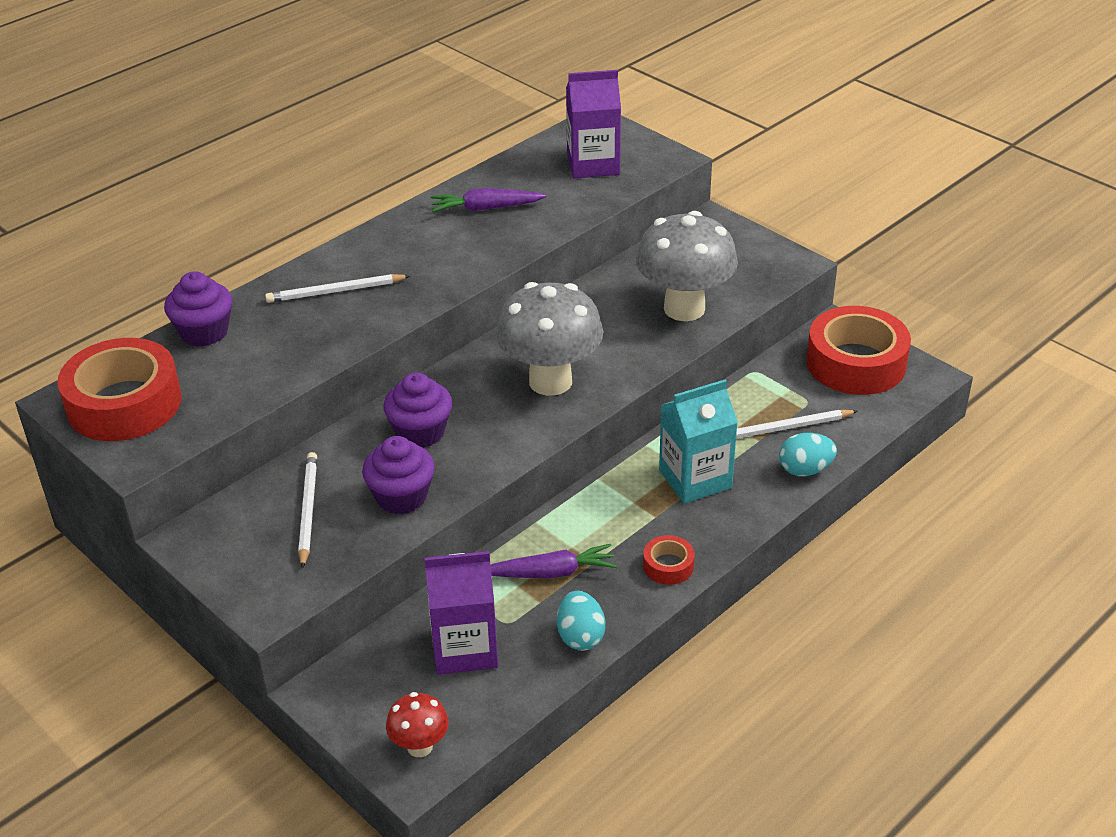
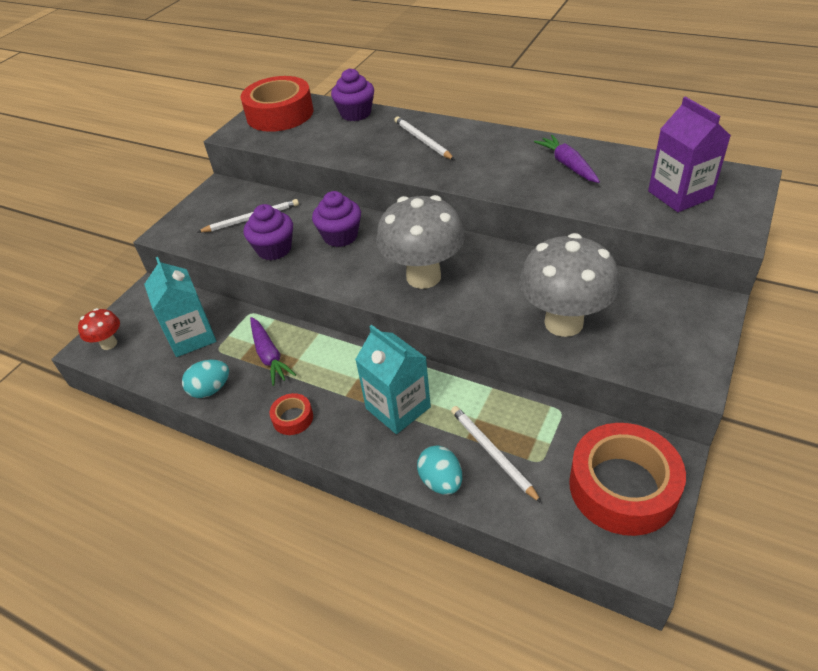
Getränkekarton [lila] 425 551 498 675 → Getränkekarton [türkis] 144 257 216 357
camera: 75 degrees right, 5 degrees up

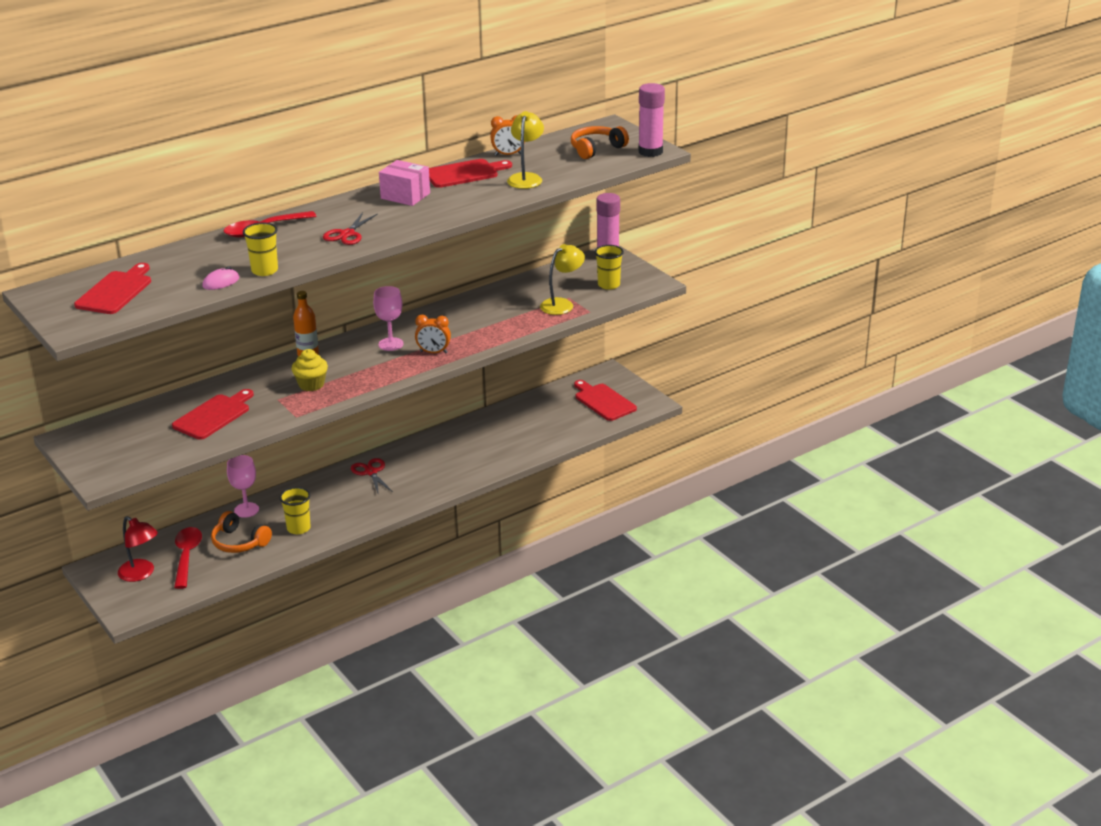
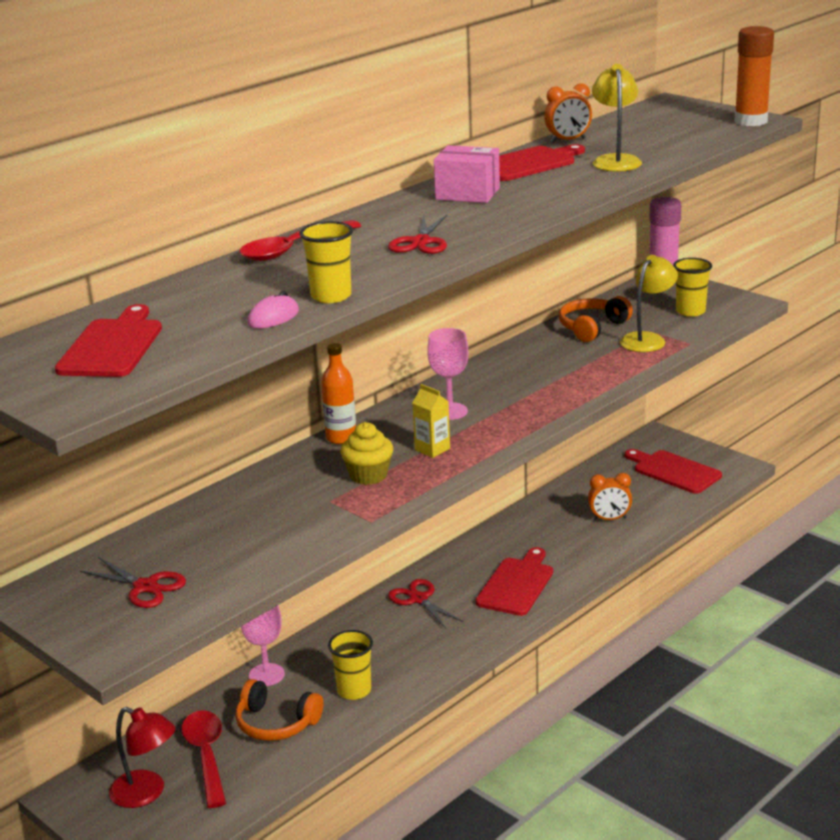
Schneidebrett [rot] 172 389 254 440 → Schneidebrett [rot] 475 547 553 616, move
Wecker [orange] 415 315 451 354 → Wecker [orange] 588 473 632 520, move
Kopfhörer [orange] 571 126 629 159 → Kopfhörer [orange] 559 296 633 342, move
Klebestift [rosa] 639 83 665 157 → Klebestift [orange] 734 26 774 126
- → Schere [rot] 80 557 186 608
- → Getränkekarton [gelb] 413 384 450 458
camera: 10 degrees left, 5 degrees down

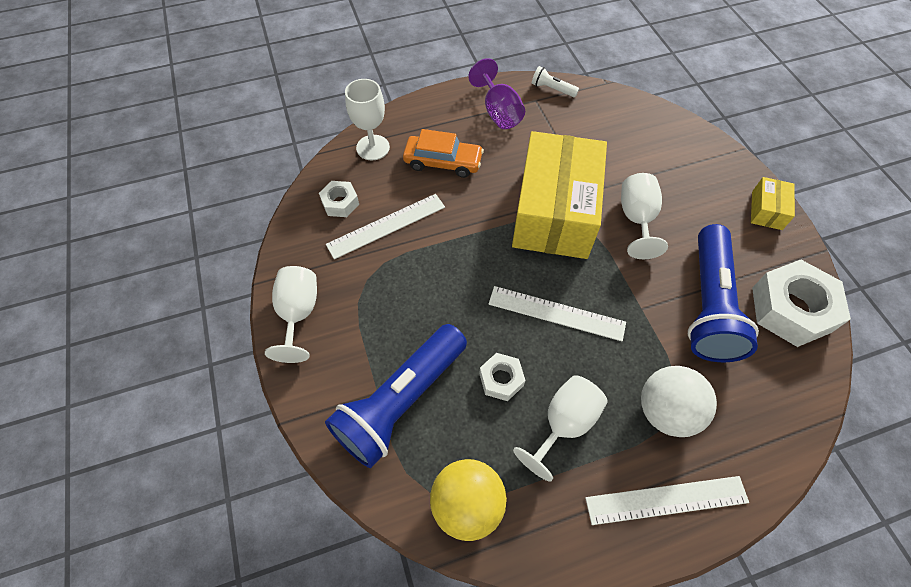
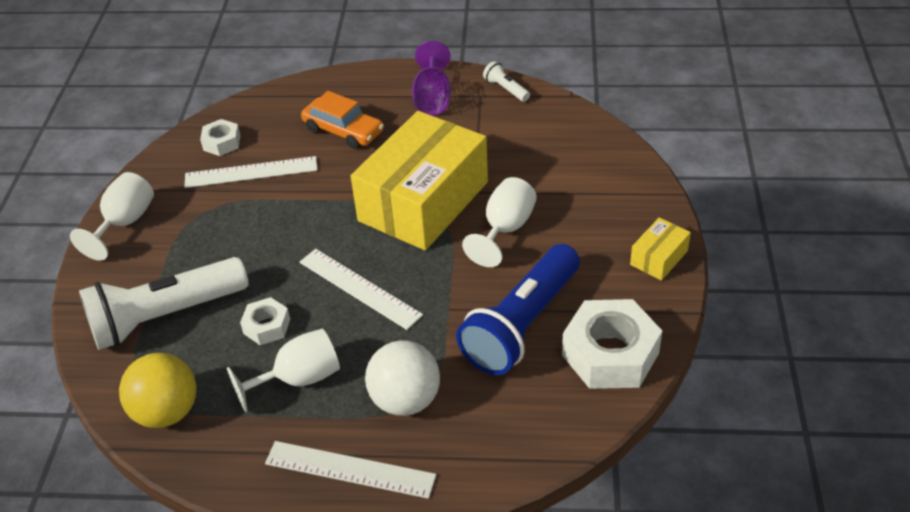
Taschenlampe [blau] 325 324 467 468 → Taschenlampe [weiß] 79 257 249 350
Kelch [weiß] 345 79 390 160 → -
camera: 25 degrees right, 15 degrees down

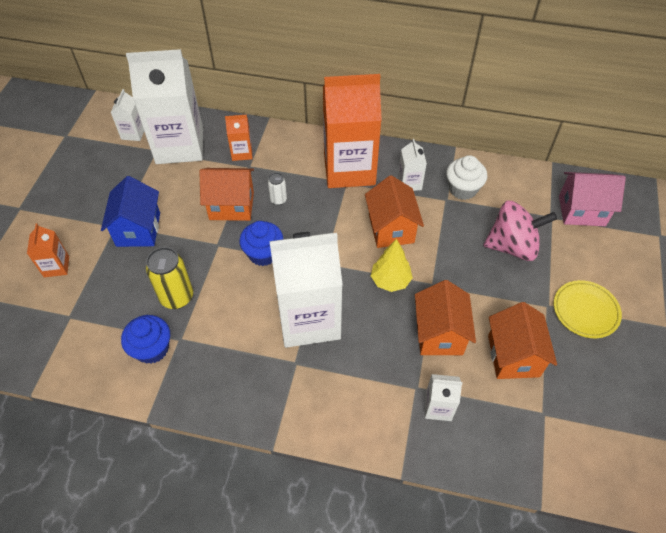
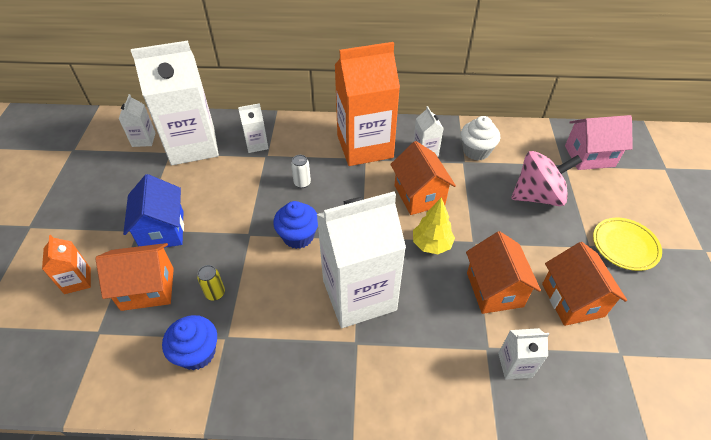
Dose [gelb] 146 247 193 309 → Dose [gelb] 197 265 225 301, x0.55
Haus [orange] 199 168 254 221 → Haus [orange] 95 243 174 311, move
Getränkekarton [orange] 225 115 253 161 → Getränkekarton [weiß] 238 103 269 153
camera: 10 degrees left, 5 degrees down

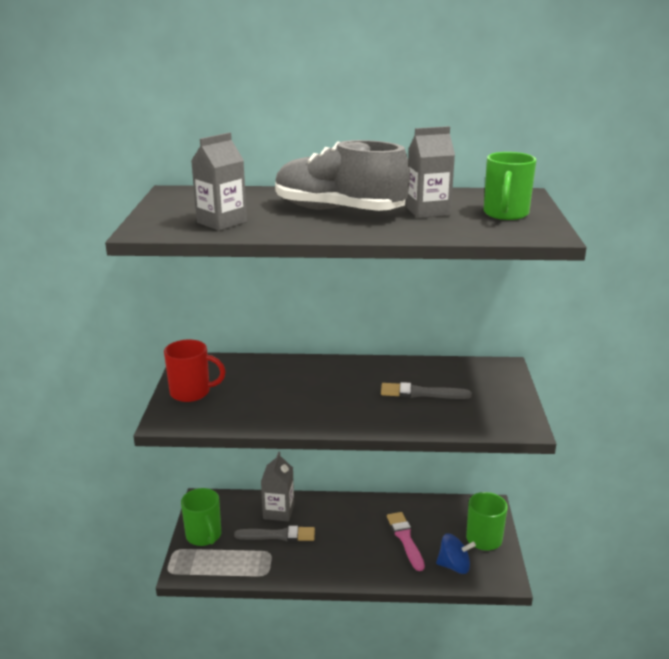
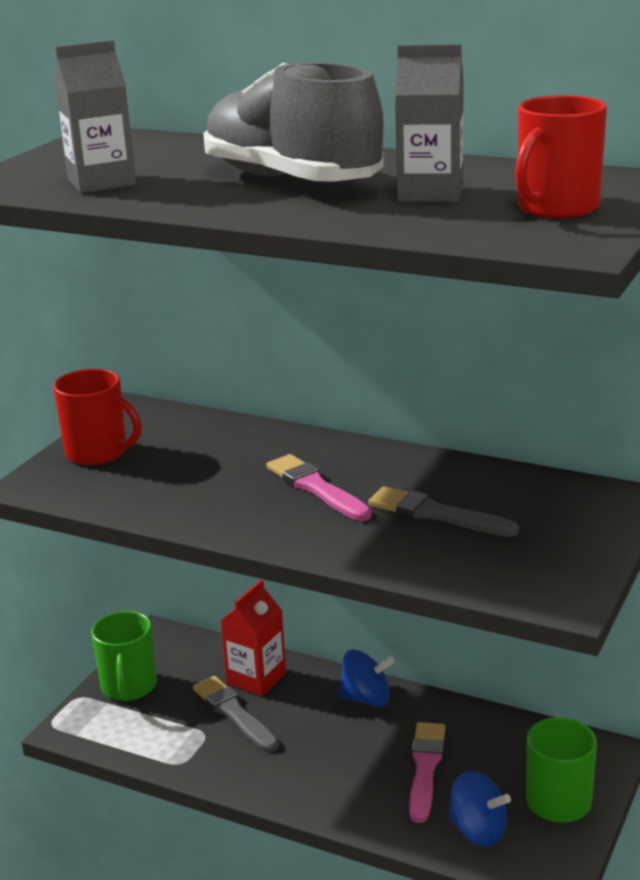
Pinsel [grau] 234 526 315 542 → Pinsel [grau] 193 676 279 752, 150 degrees counterclockwise
Getränkekarton [grau] 261 452 294 522 → Getränkekarton [rot] 221 580 286 696
Tasse [grün] 484 152 536 220 → Tasse [rot] 515 95 607 218
- → Pinsel [rosa] 267 454 372 521
- → Kreisel [blau] 338 649 395 707
camera: 25 degrees right, 0 degrees up

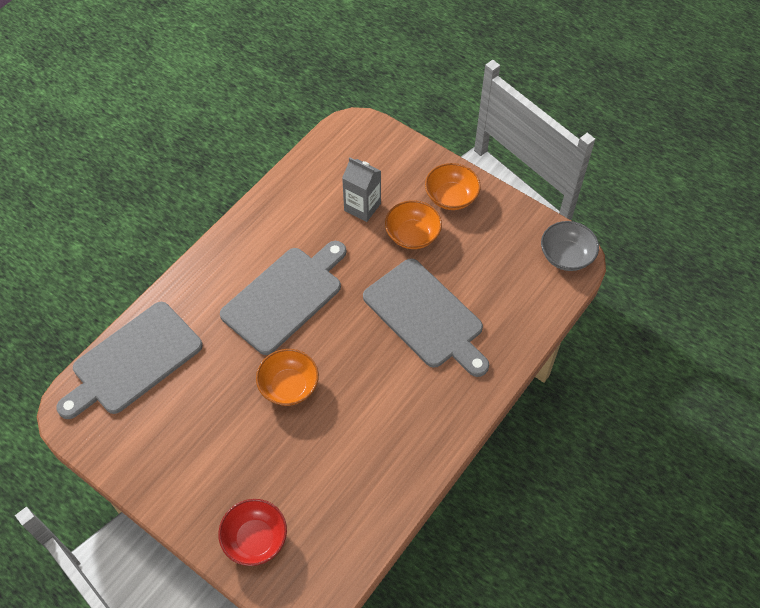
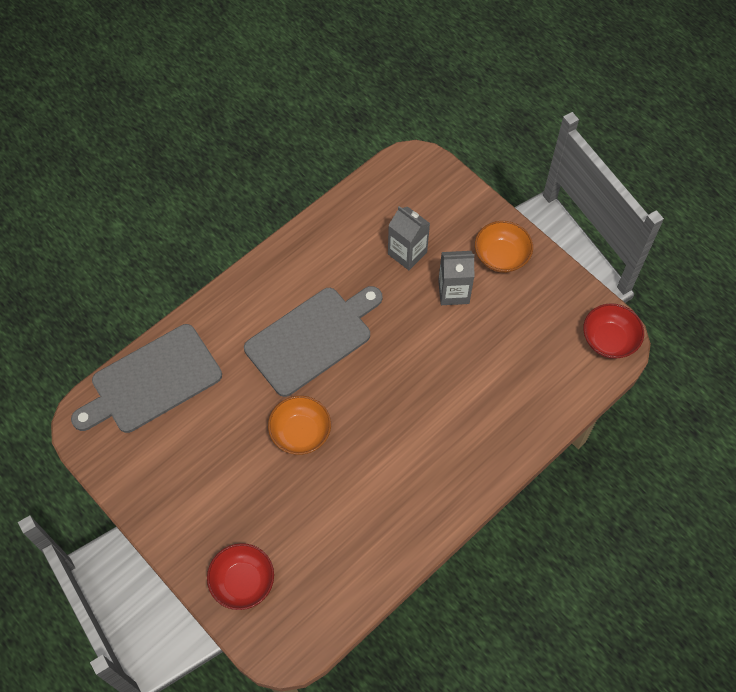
Schneidebrett [grau] 363 258 489 377 → -
Schüssel [orange] 385 200 442 249 → Getränkekarton [grau] 438 251 475 305
Schüssel [grau] 541 221 599 271 → Schüssel [rot] 583 303 644 359
camera: 10 degrees right, 5 degrees up

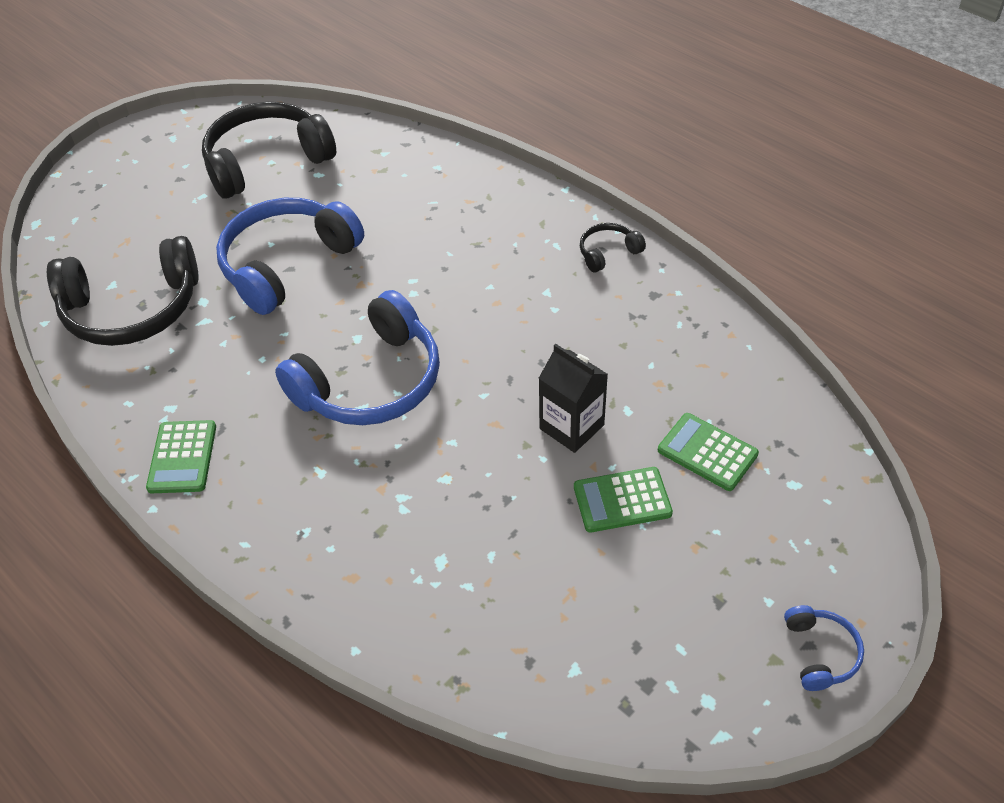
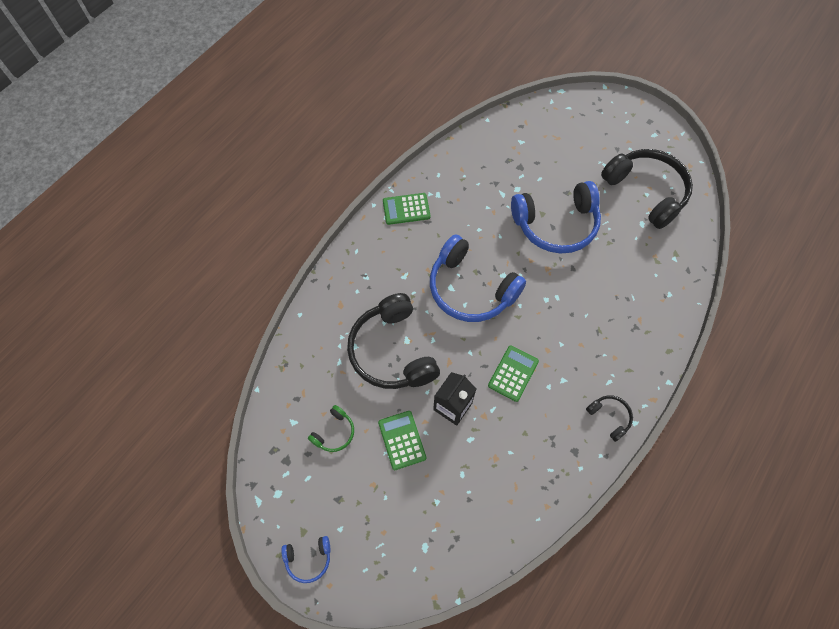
Kopfhörer [schwarz] 47 236 199 346 → Kopfhörer [schwarz] 347 293 440 389, move
Kopfhörer [blau] 216 198 364 315 → Kopfhörer [blau] 511 181 601 254, 135 degrees clockwise
Taschenrechner [grün] 658 413 759 491 → Taschenrechner [grün] 488 345 539 402, move
- → Kopfhörer [grün] 308 405 354 452
camera: 80 degrees right, 15 degrees up

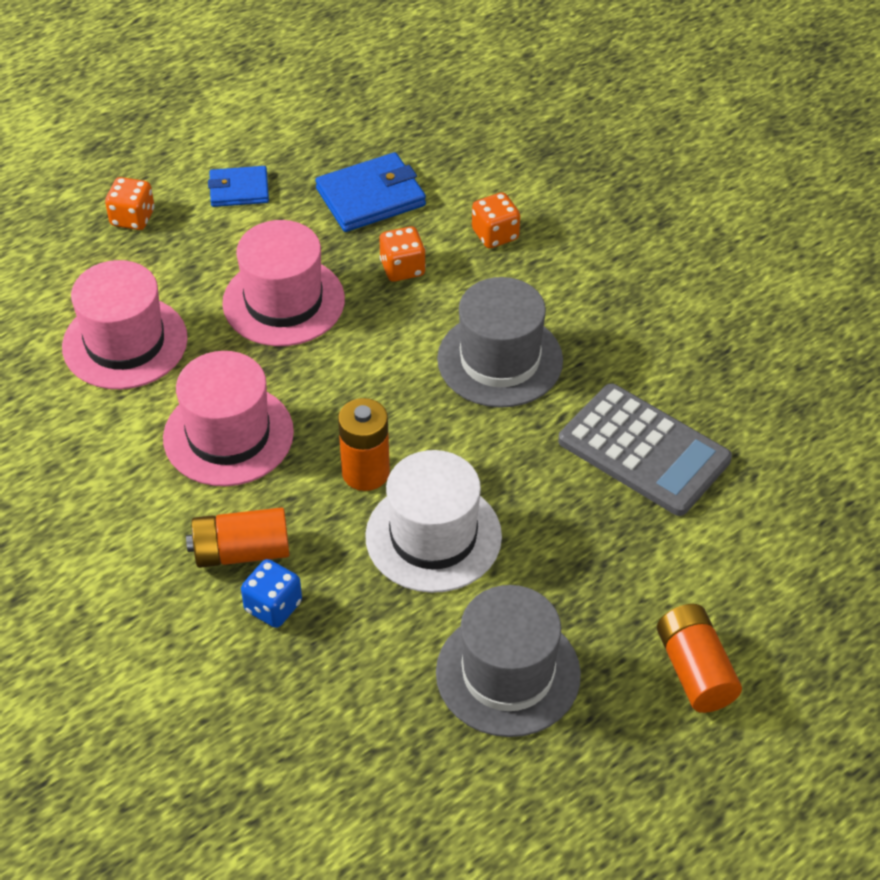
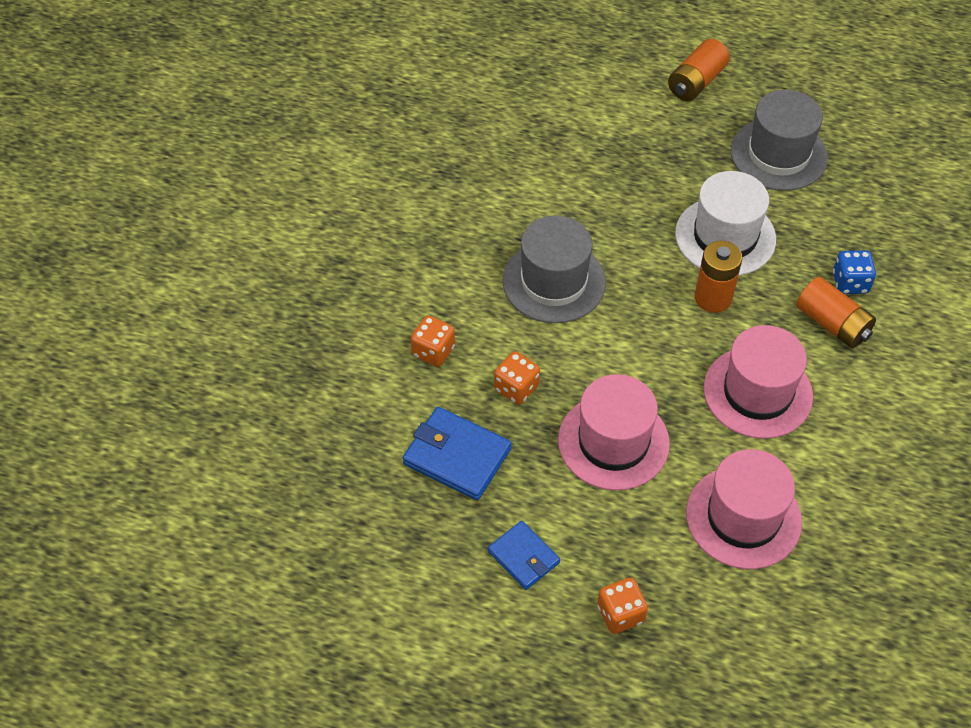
Taschenrechner [grau] 558 383 732 516 → -
camera: 125 degrees left, 5 degrees up

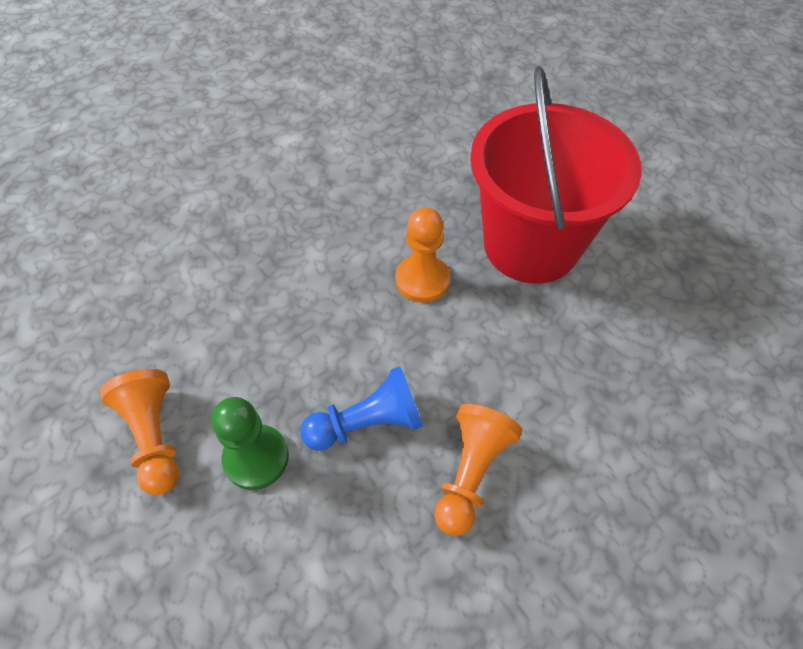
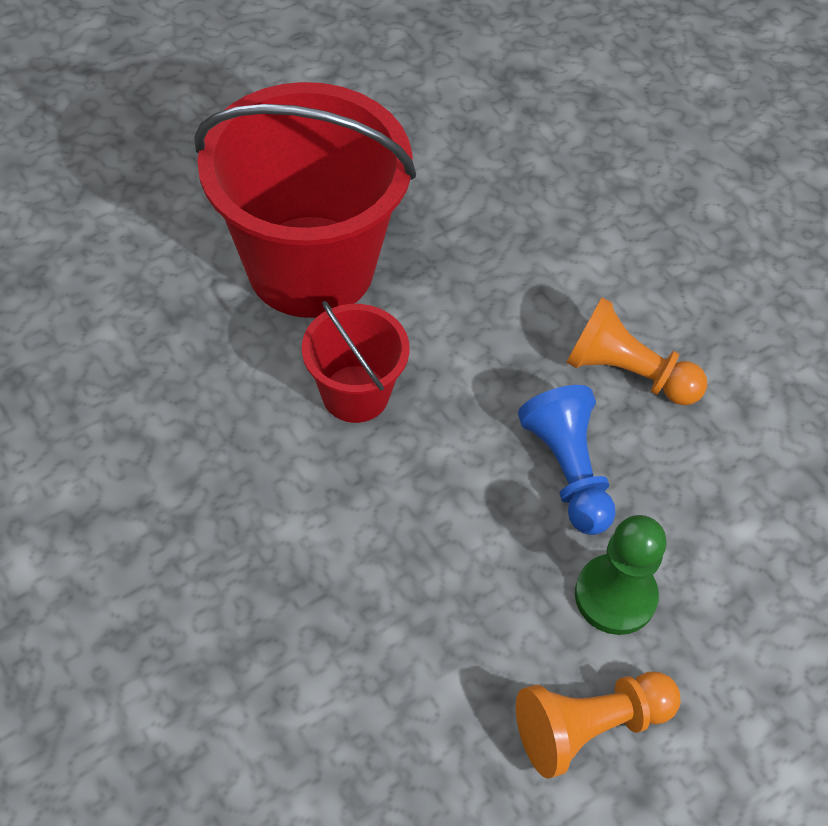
Bauer [orange] 396 207 450 303 → Eimer [rot] 302 301 410 423
camera: 90 degrees left, 0 degrees up

